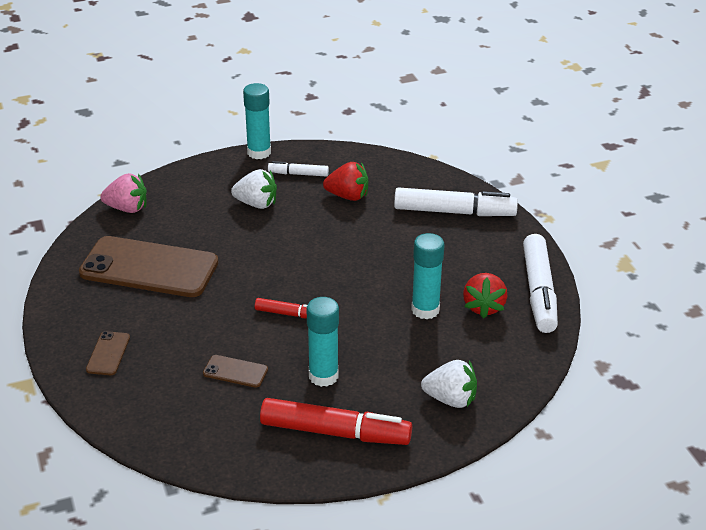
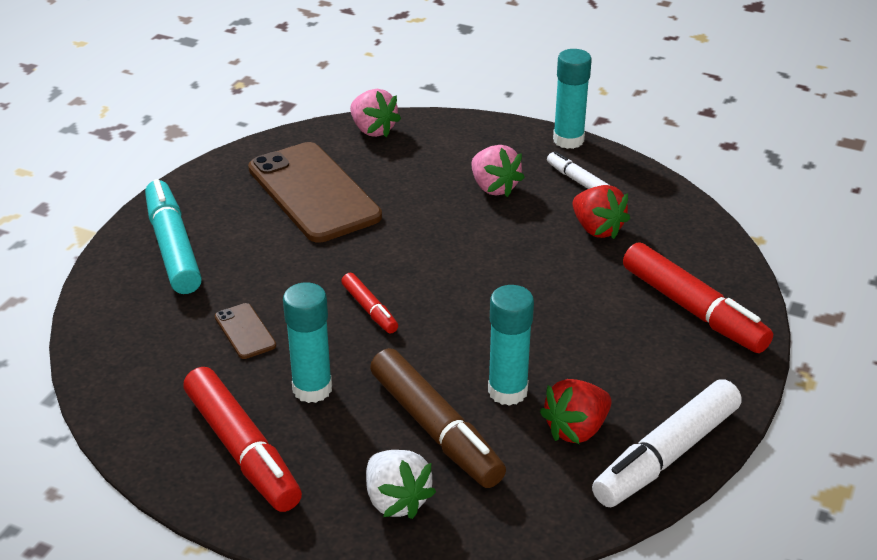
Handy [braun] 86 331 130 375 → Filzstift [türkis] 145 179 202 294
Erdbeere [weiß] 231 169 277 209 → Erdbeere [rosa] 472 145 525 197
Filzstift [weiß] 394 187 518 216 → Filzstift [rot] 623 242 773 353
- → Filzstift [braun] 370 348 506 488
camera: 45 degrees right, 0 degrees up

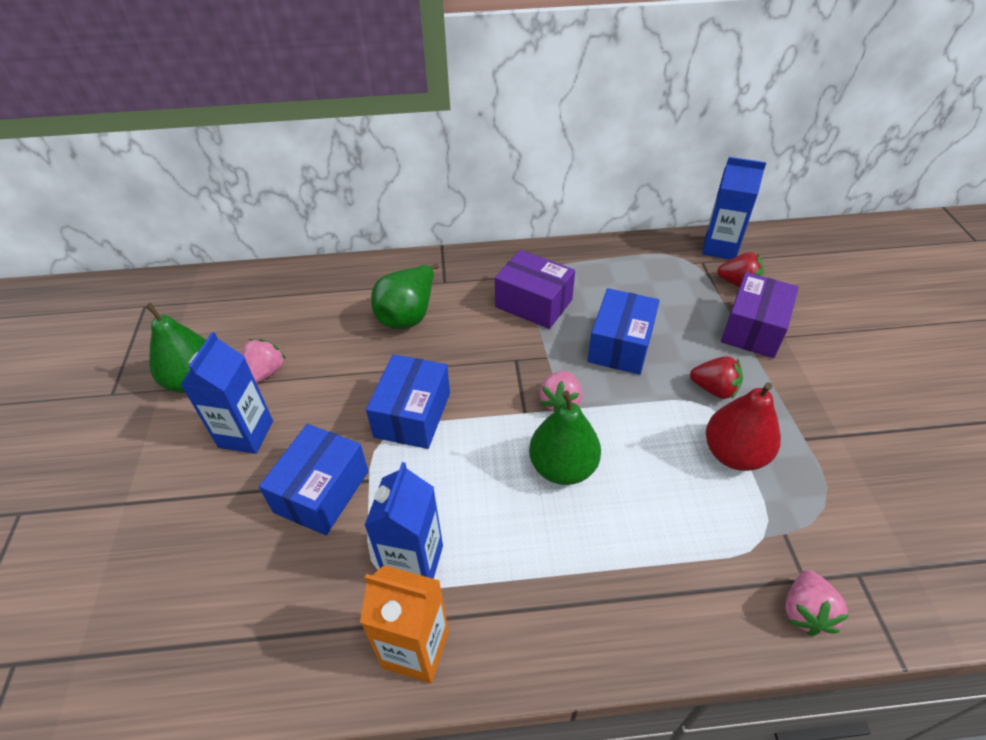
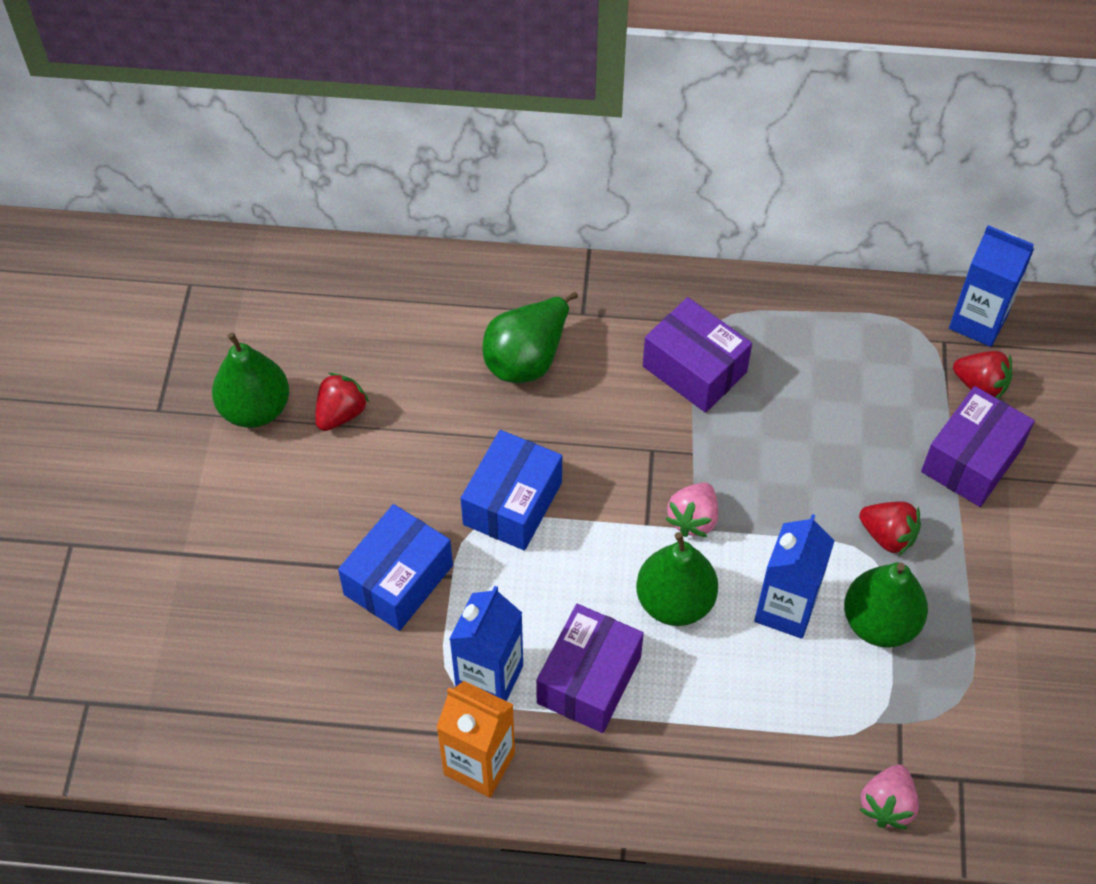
Getränkekarton [blau] 180 332 273 454 → Getränkekarton [blau] 754 514 834 639, move
Erdbeere [rosa] 242 339 286 383 → Erdbeere [rot] 315 373 369 431
Schachtel [blau] 588 288 660 375 → -
Birne [rot] 706 382 781 471 → Birne [grün] 844 563 928 647
- → Schachtel [lila] 536 604 644 733
camera: 10 degrees right, 10 degrees up

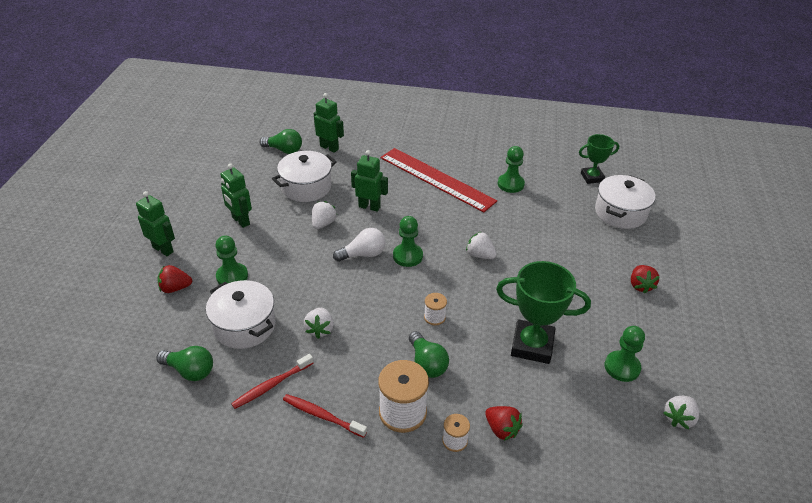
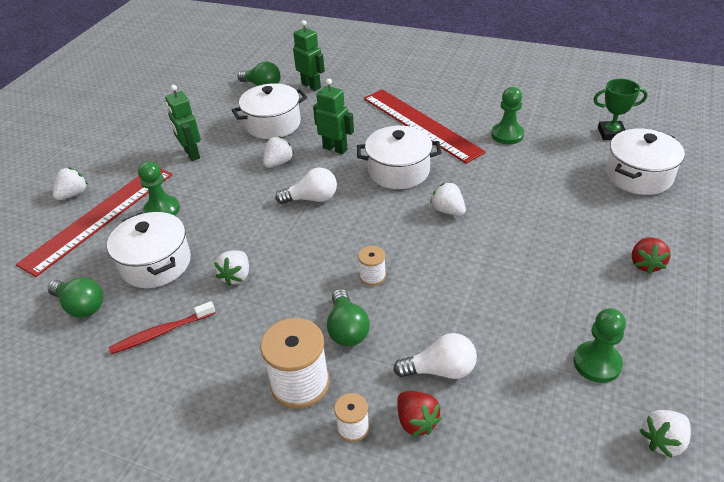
Roboter [grün] 136 191 175 256 → -
Erdbeere [rot] 157 265 192 293 → Lineal [rot] 16 169 173 277
Zahnbürste [rot] 283 394 367 438 → -
Bauer [grün] 393 216 423 267 → -
Pokal [grün] 496 261 591 364 → -
- → Erdbeere [weiß] 53 167 88 200
- → Kochtopf [weiß] 357 126 441 189
- → Glühbirne [weiß] 393 333 477 379
camera: 15 degrees right, 0 degrees up

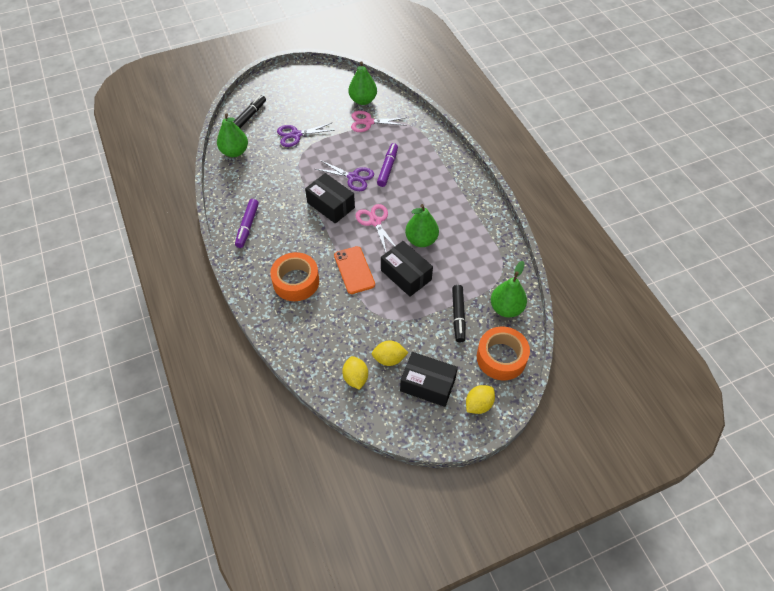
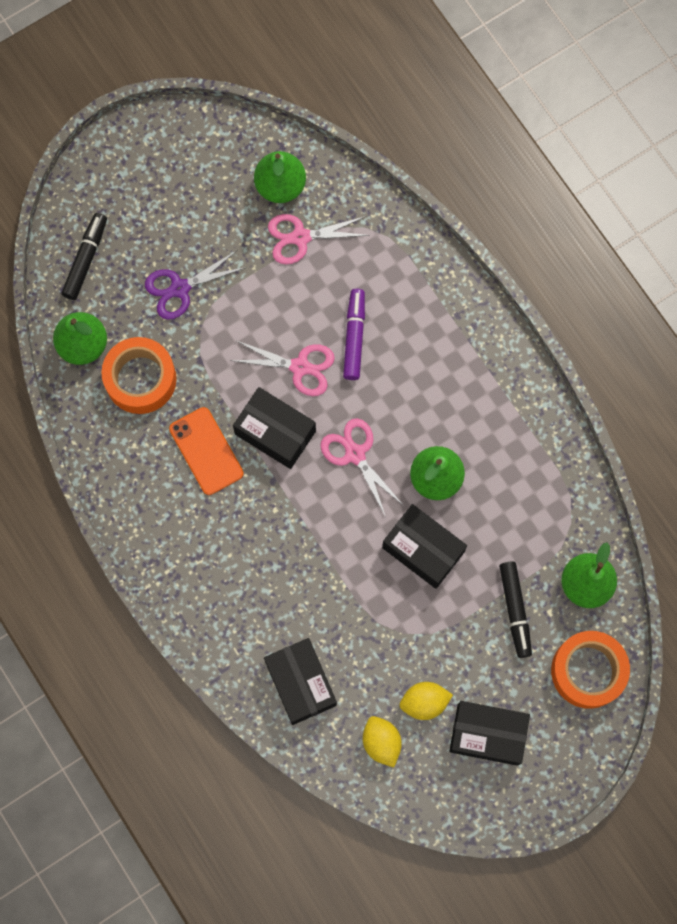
Filzstift [lila] 235 199 259 248 → -
Klebeband [orange] 270 252 319 301 → Klebeband [orange] 101 337 177 414, move
Schere [lila] 316 160 374 191 → Schere [rosa] 230 340 335 396
Handy [orange] 334 246 375 294 → Handy [orange] 169 407 244 495, move
Zitrone [gelb] 466 385 495 414 → -
- → Schachtel [schwarz] 264 638 337 725
camera: 10 degrees left, 20 degrees up

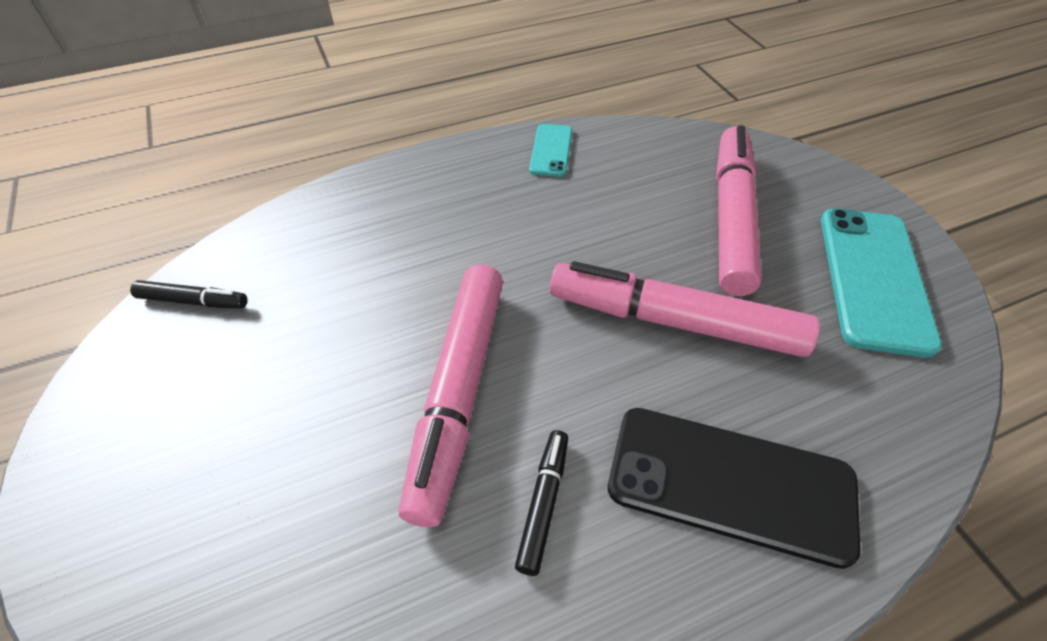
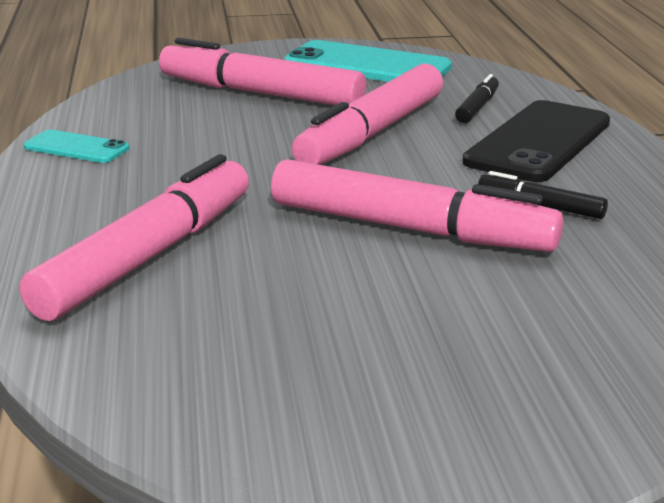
Filzstift [schwarz] 130 280 247 309 → Filzstift [schwarz] 455 74 499 123, move
- → Filzstift [rosa] 20 154 249 321
camera: 75 degrees left, 25 degrees down

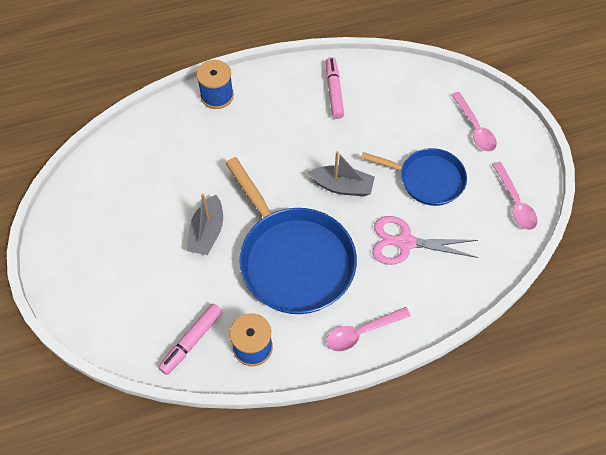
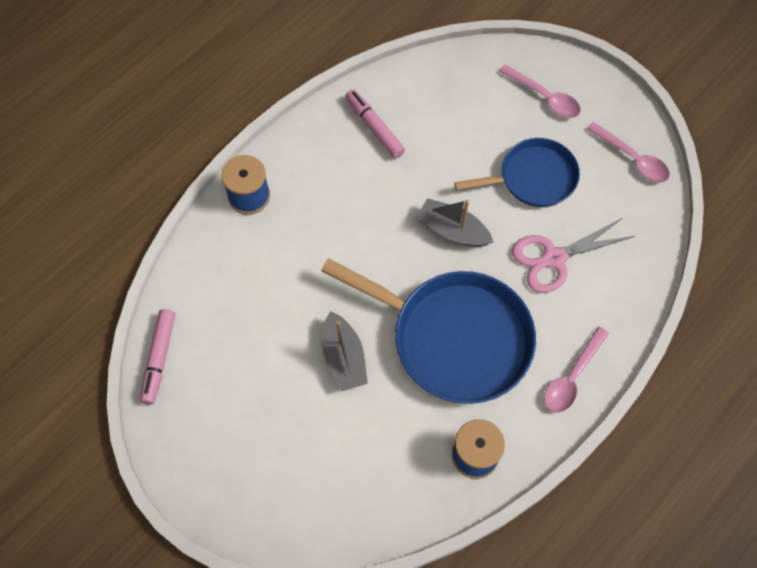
Filzstift [rosa] 158 304 223 375 → Filzstift [rosa] 140 309 175 405, move
Boot [grau] 308 151 375 196 → Boot [grau] 416 198 493 247, 135 degrees counterclockwise
camera: 30 degrees left, 5 degrees up

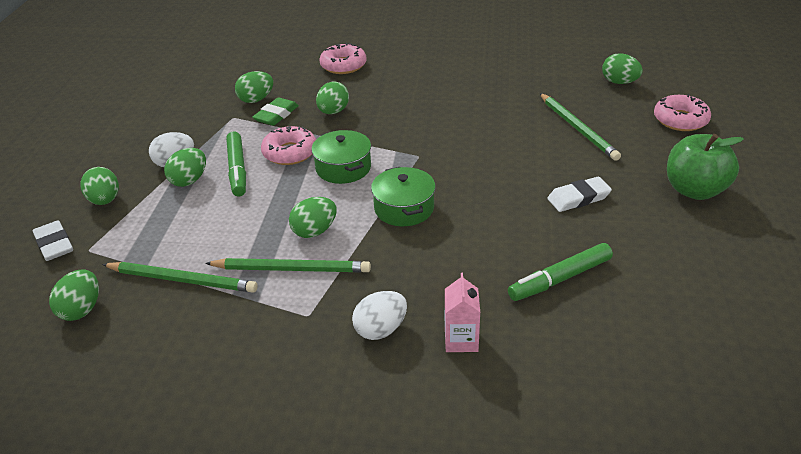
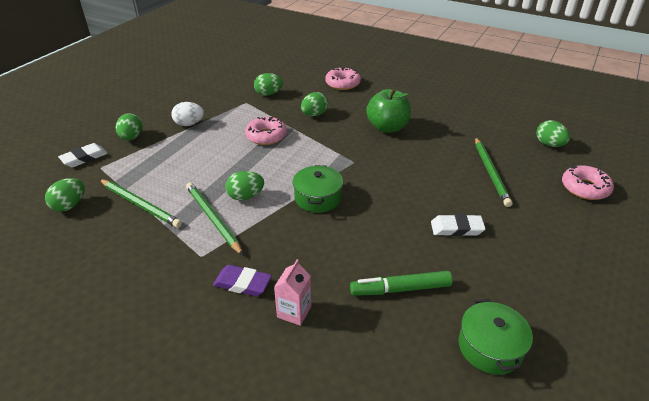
Radiergummi [weiß] 33 220 73 261 → Radiergummi [weiß] 58 143 108 167, 60 degrees clockwise
Ei [grün] 164 148 206 187 → -
Bleistift [grün] 205 258 371 272 → Bleistift [grün] 186 182 243 255, 150 degrees counterclockwise
Filzstift [grün] 226 132 246 196 → -
Radiergummi [grün] 252 97 299 126 → -
Kochtopf [grün] 311 130 371 184 → Kochtopf [grün] 459 299 533 375, move
Ei [weiß] 352 291 407 340 → Radiergummi [lila] 213 265 272 296
Apfel [grün] 667 134 744 200 → Apfel [grün] 366 88 411 133, move
camera: 20 degrees right, 0 degrees up

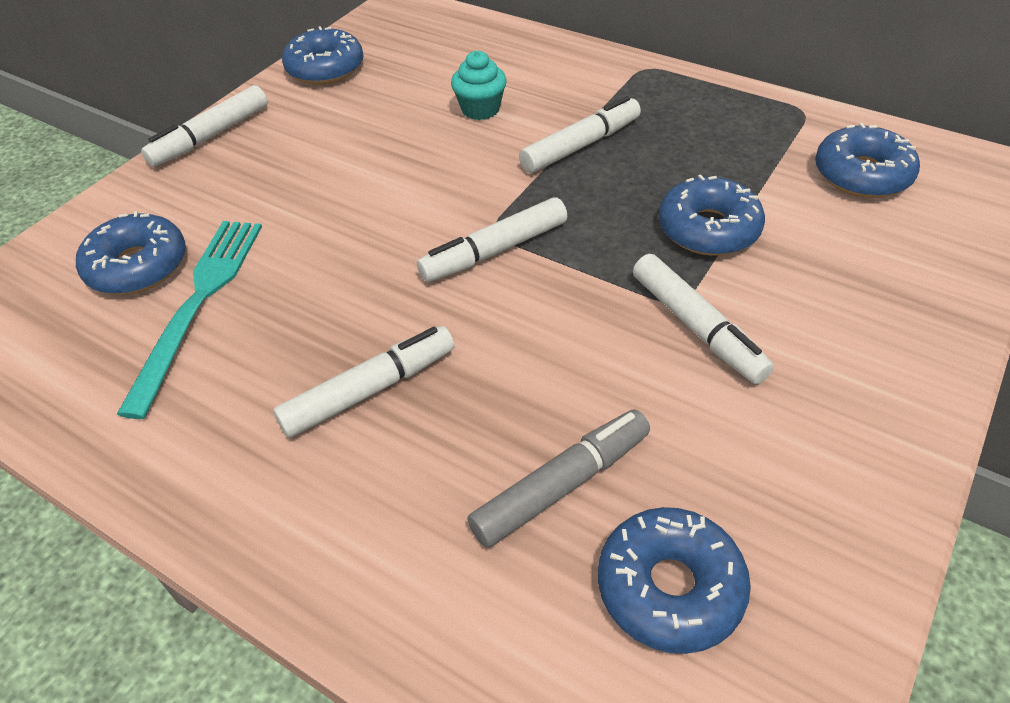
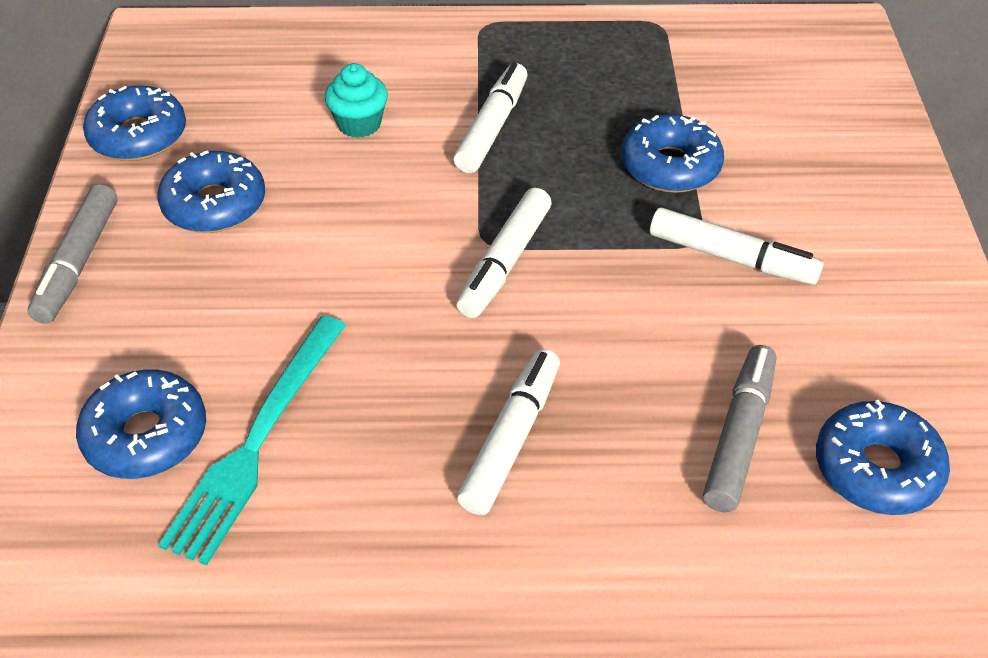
Gabel [türkis] 117 221 262 419 → Gabel [türkis] 158 316 346 565, 135 degrees counterclockwise
Filzstift [weiß] 141 85 268 167 → Filzstift [grau] 28 184 118 324
Donut [blau] 815 123 920 198 → Donut [blau] 157 150 265 233, move
camera: 35 degrees left, 0 degrees up

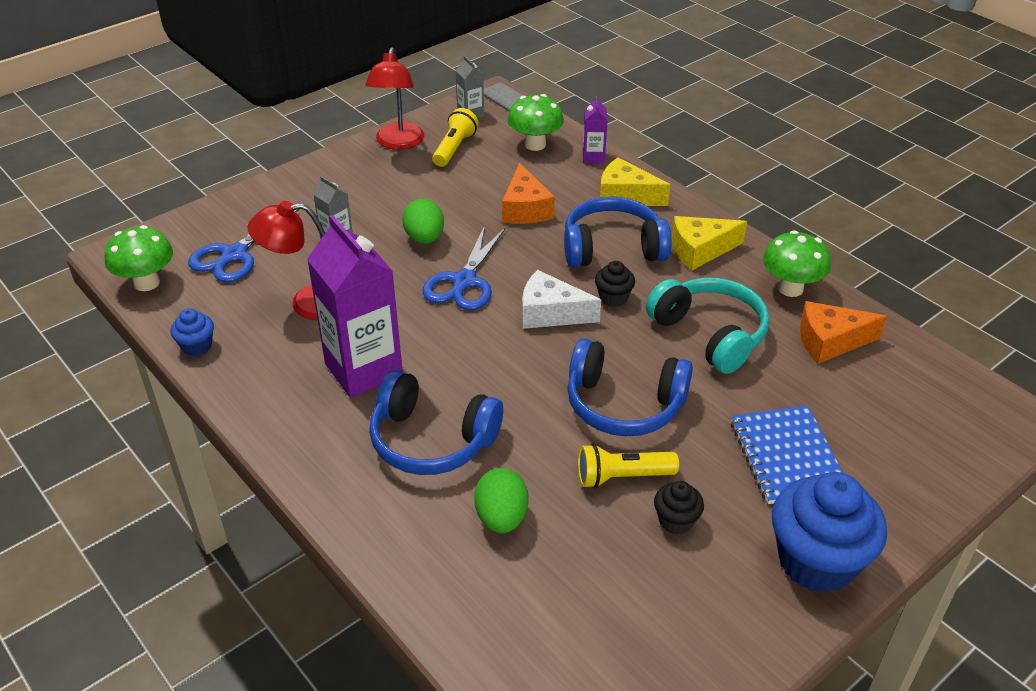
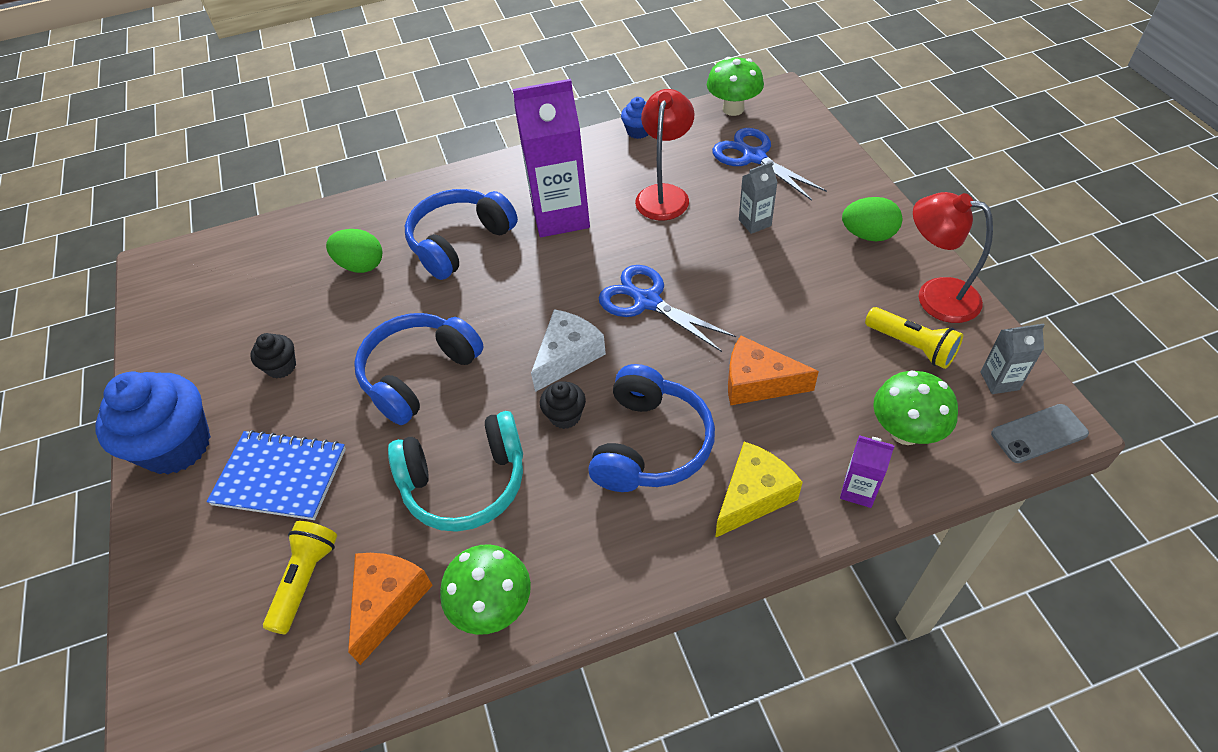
Ei [grün] 402 199 444 244 → Ei [grün] 842 197 902 241, move
Taschenlampe [gelb] 578 444 679 488 → Taschenlampe [gelb] 263 521 337 634, move
Käse [gelb] 672 216 747 270 → -
camera: 115 degrees right, 10 degrees up

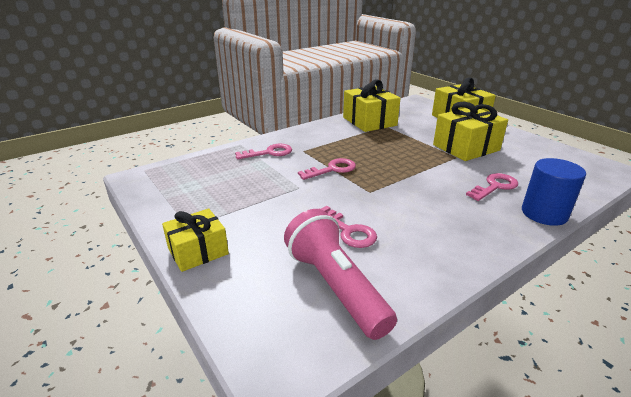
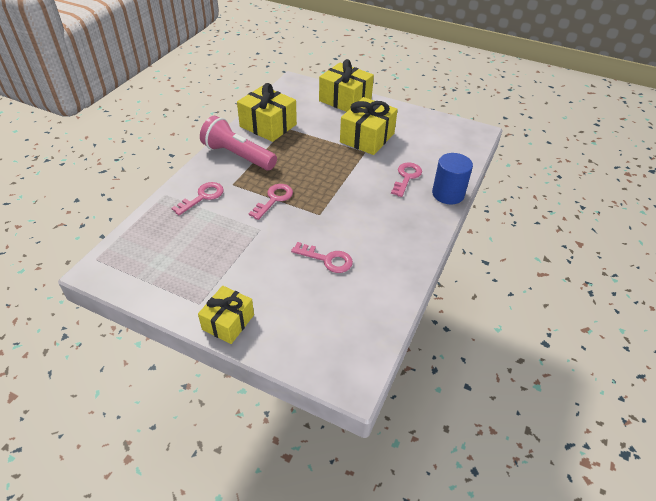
Taschenlampe [rosa] 284 209 397 340 → Taschenlampe [rosa] 200 116 277 170, move
camera: 30 degrees left, 15 degrees up

